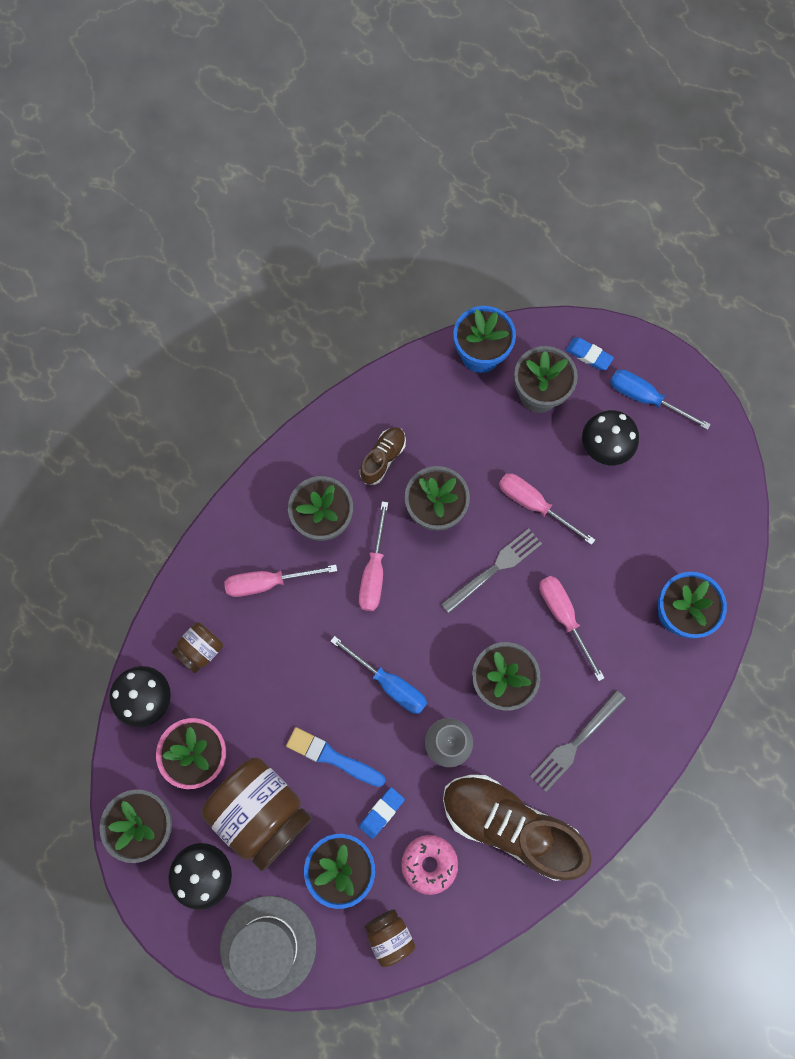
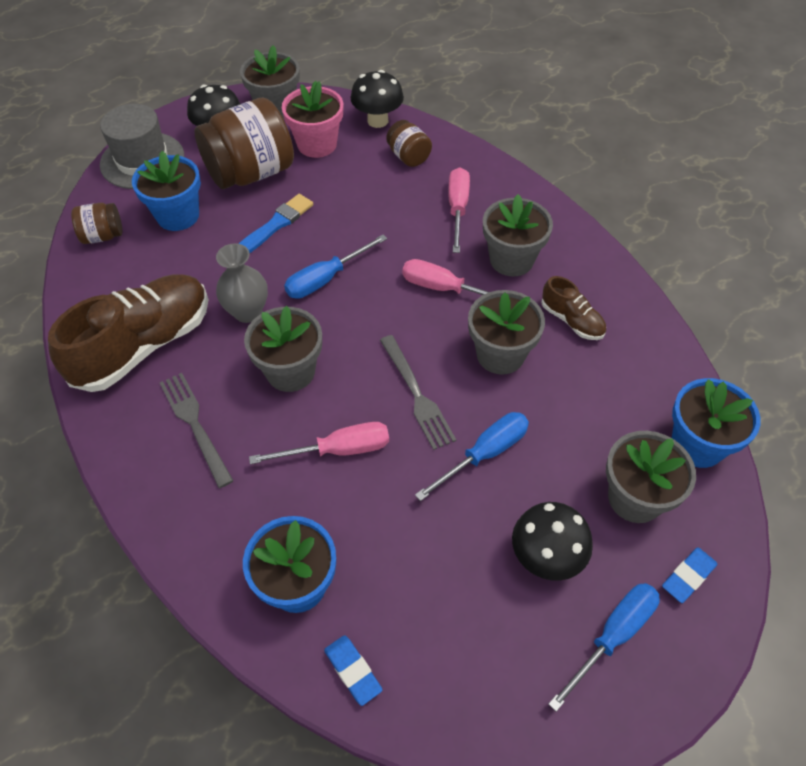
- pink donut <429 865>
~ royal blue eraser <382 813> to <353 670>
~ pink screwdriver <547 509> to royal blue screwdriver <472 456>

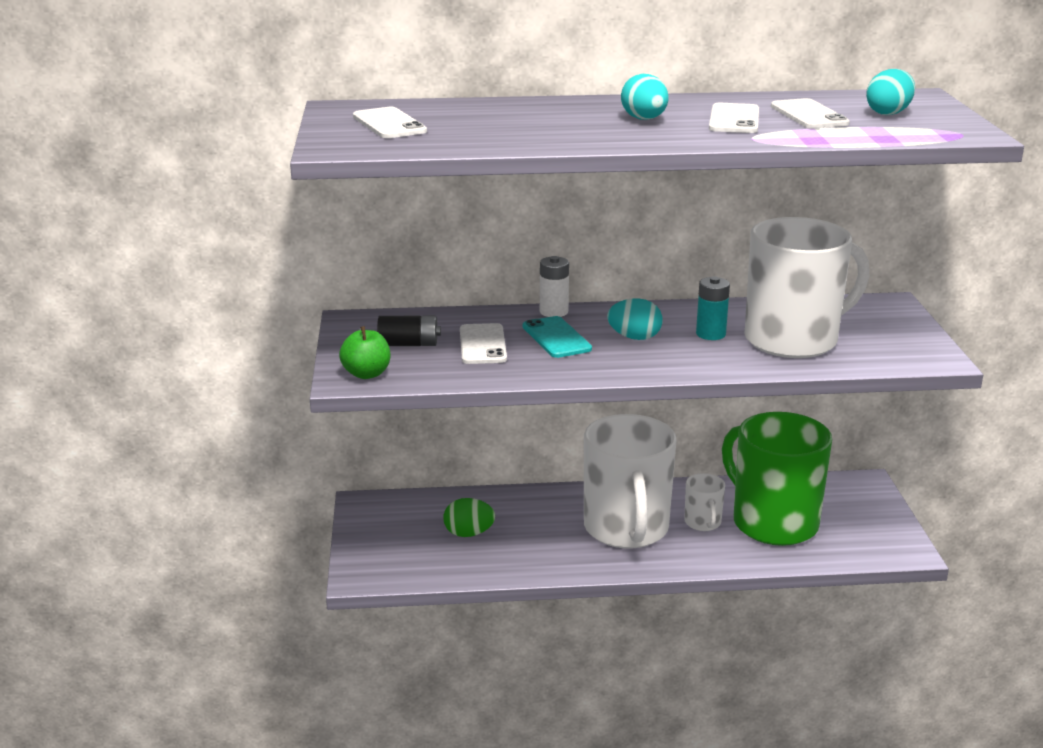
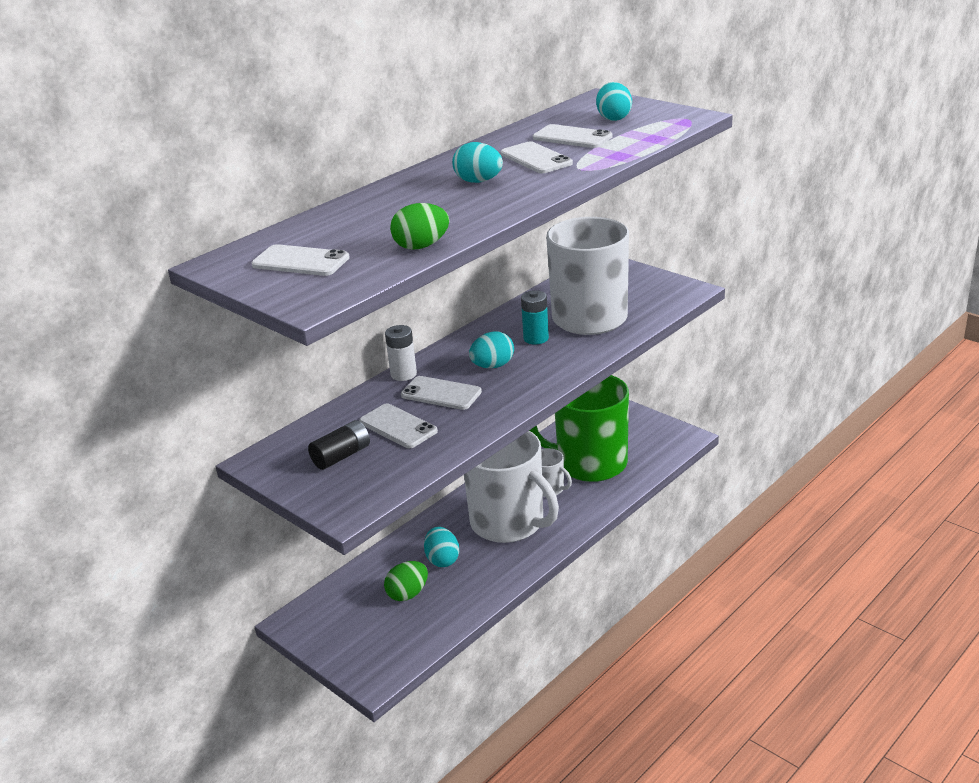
- green toy apple <364 352>
+ green egg <419 226>
+ teal egg <441 547>
~ teal smartphone <557 337> to snow-white smartphone <441 393>

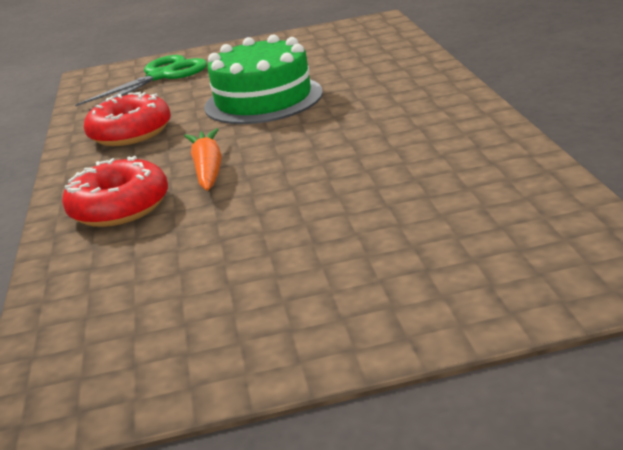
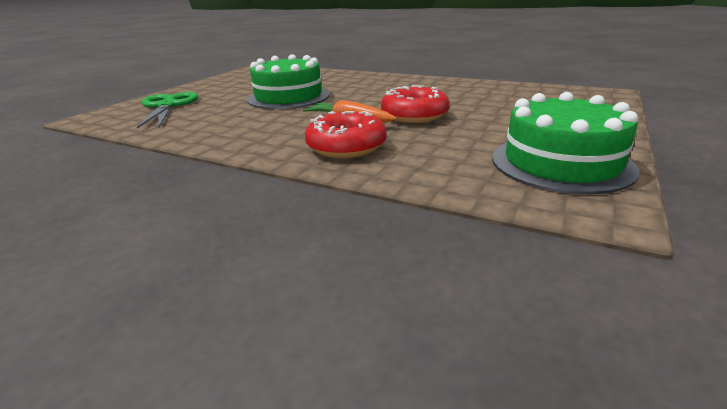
+ green layer cake <565 143>
~ crimson donut <127 119> to <415 104>

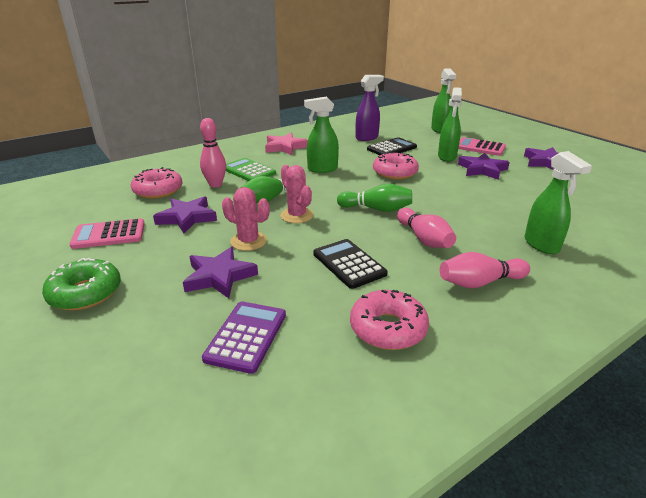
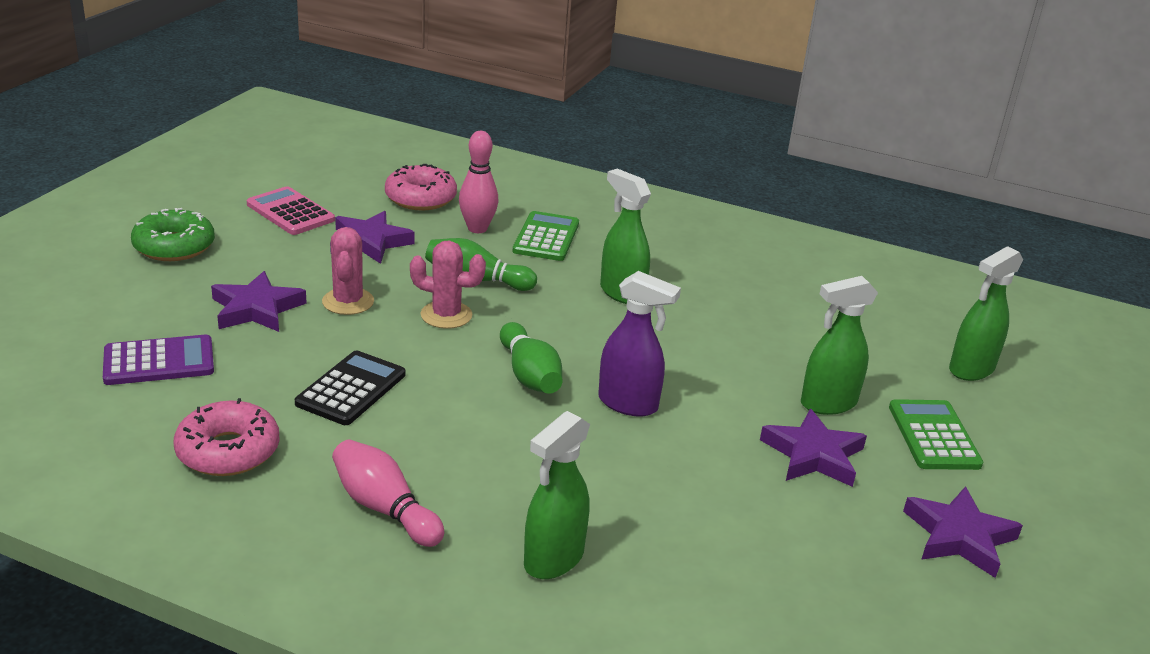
- pink star shape <286 144>
- jet-black pocket calculator <392 146>
- pink donut <396 166>
- pink skittle <426 228>
~ royal purple sprayer <370 108> to <639 344>
~ pink pocket calculator <482 146> to green pocket calculator <936 434>
~ pink cactus <297 194> = <448 285> 75 degrees clockwise

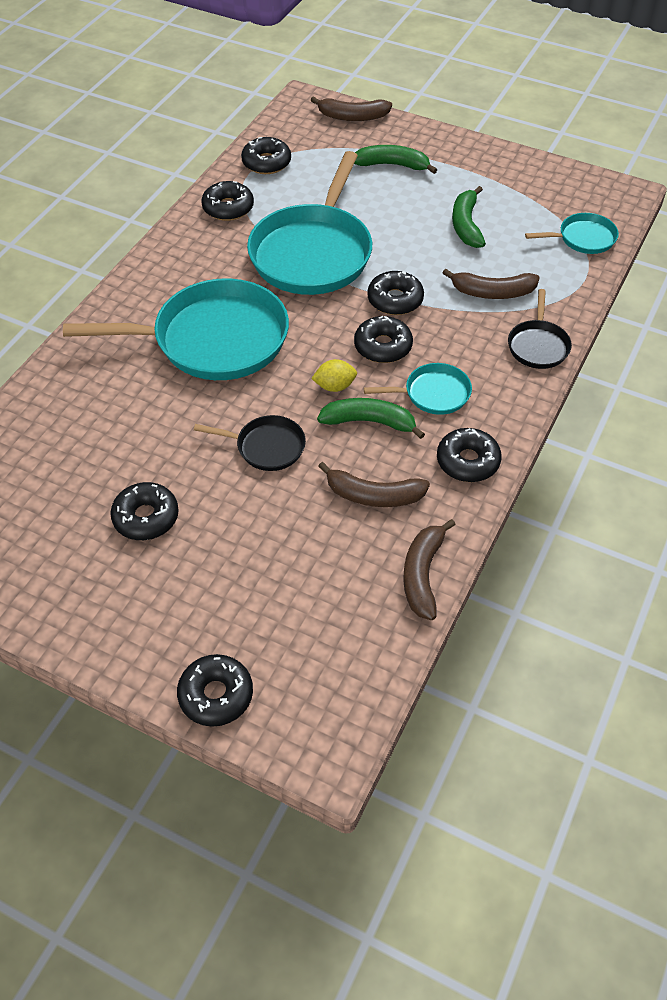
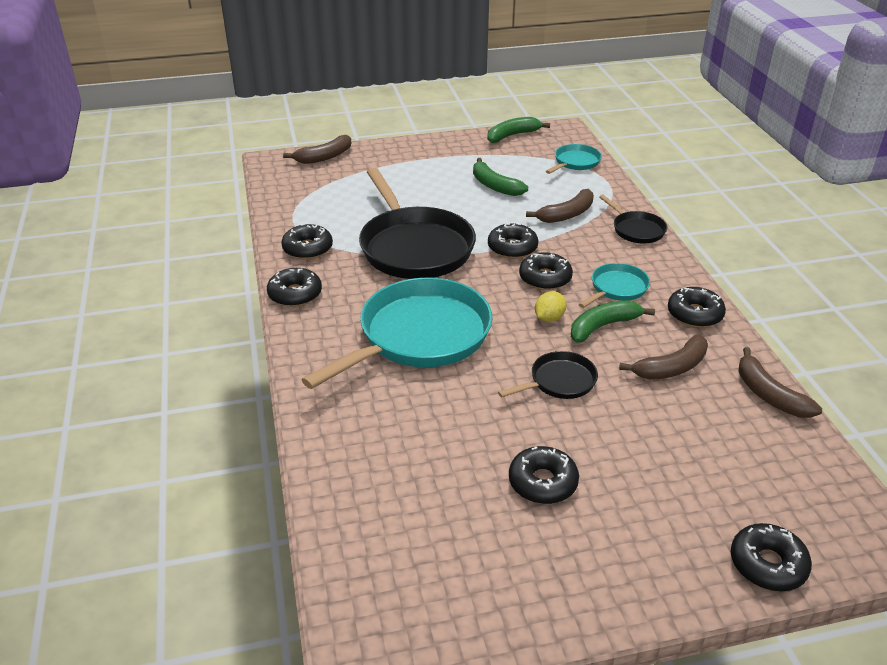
~ jet-black donut <266 155> to <294 287>
~ green toy banana <395 159> to <518 130>
~ teal frying pan <309 223> to jet-black frying pan <417 223>

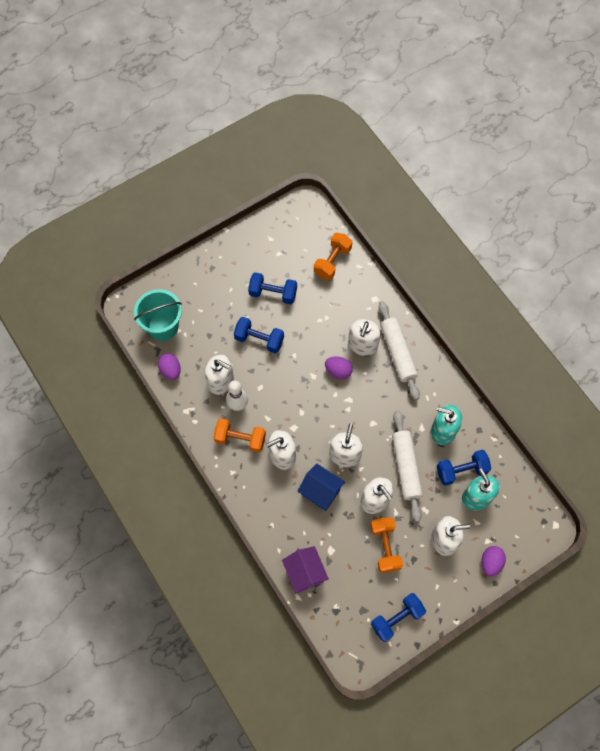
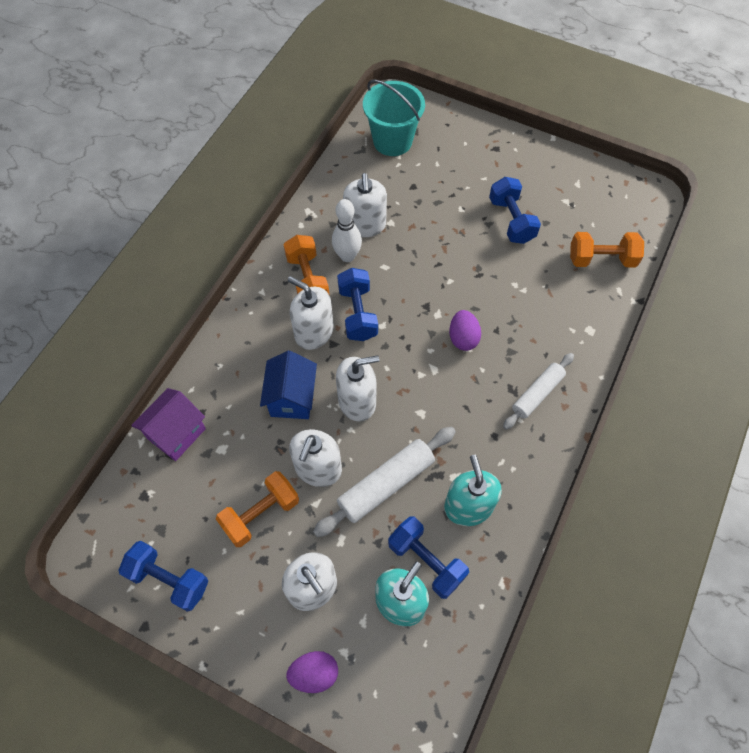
- royal purple egg <169 366>
- snow-white soap dispenser <364 337>
~ royal blue free weight <259 335> to <357 304>
~ snow-white rolling pin <399 350> = <538 391> x0.67

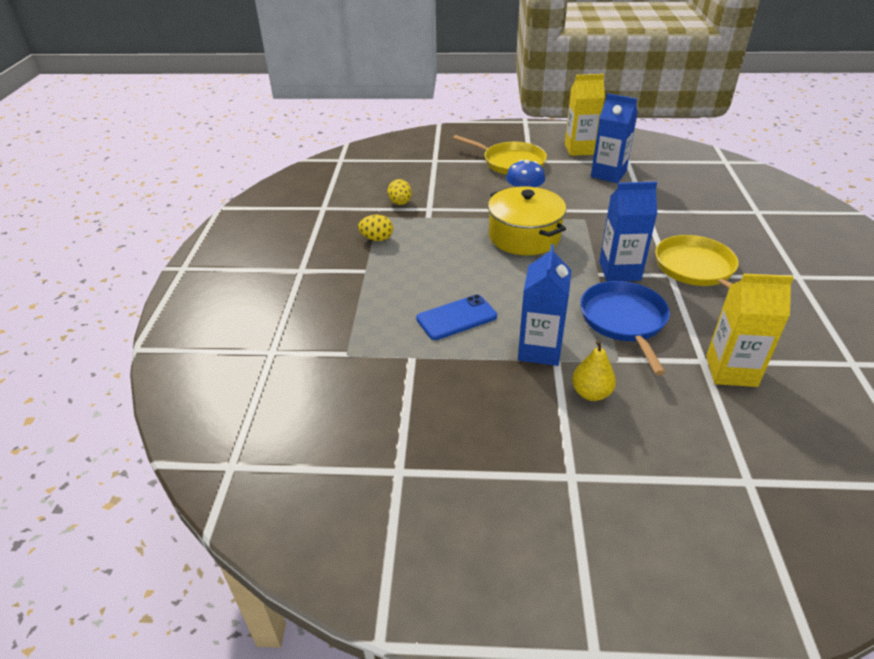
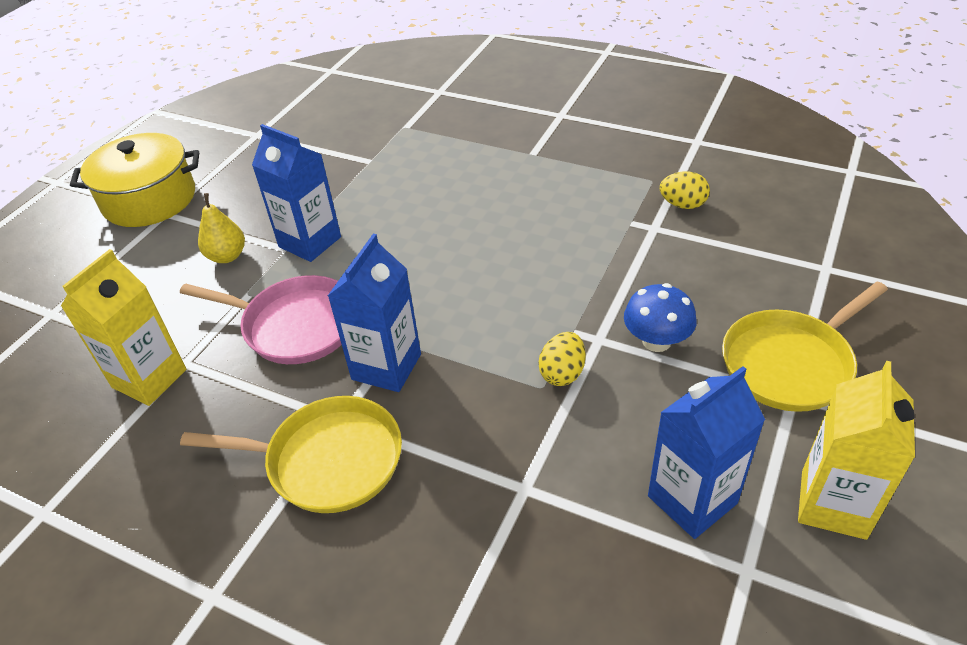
- royal blue smartphone <456 317>
~ golden egg <375 228> to <561 359>
~ golden cooking pot <527 220> to <134 180>
~ royal blue frying pan <625 328> to pink frying pan <261 319>

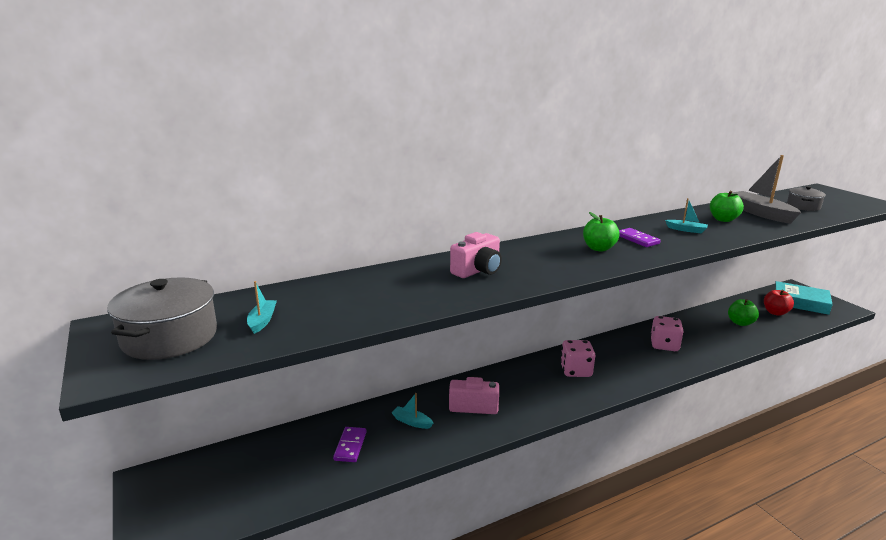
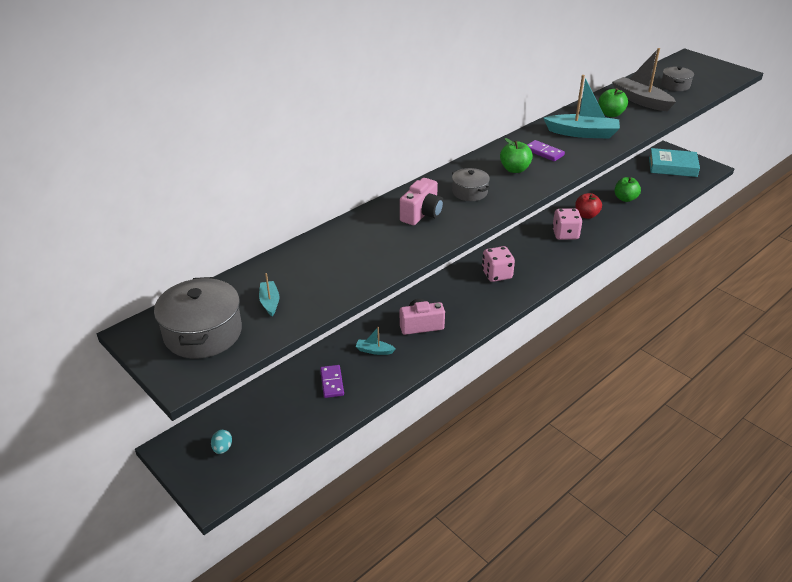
+ teal egg <221 442>
+ grey cooking pot <471 184>
~ crimson toy apple <779 303> to <588 206>
~ teal sailboat <686 216> = <582 107> x2.02

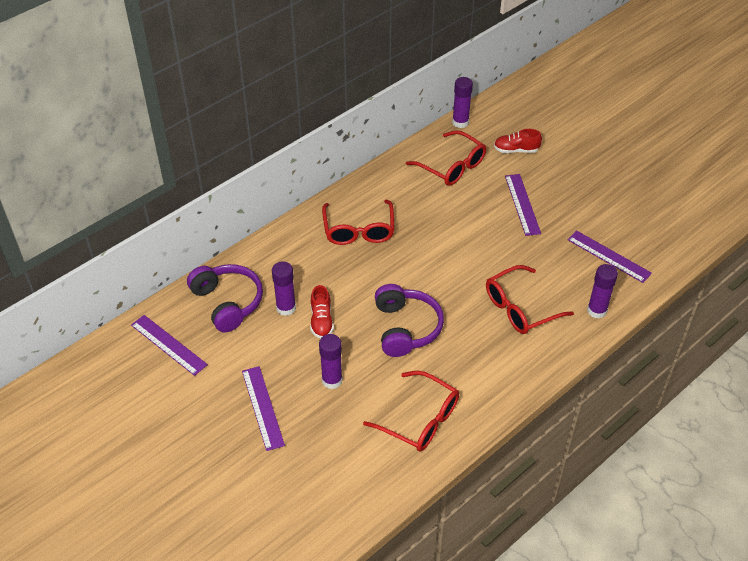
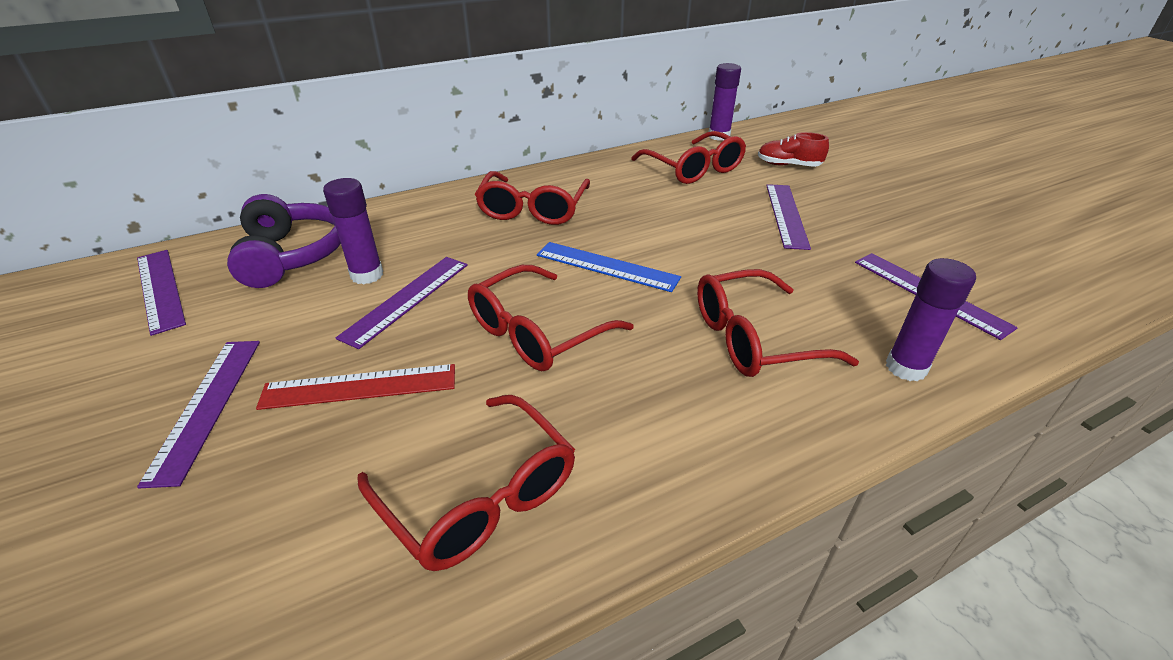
+ royal blue measuring stick <609 267>
~ crimson sneaker <322 311> to royal purple measuring stick <402 303>
~ royal purple glue stick <331 361> to crimson measuring stick <355 387>
~ royal purple over-ear headphones <409 320> to crimson eyeglasses <551 318>

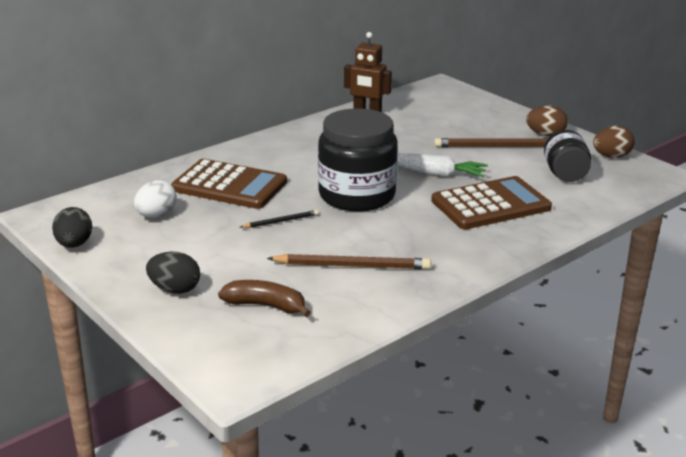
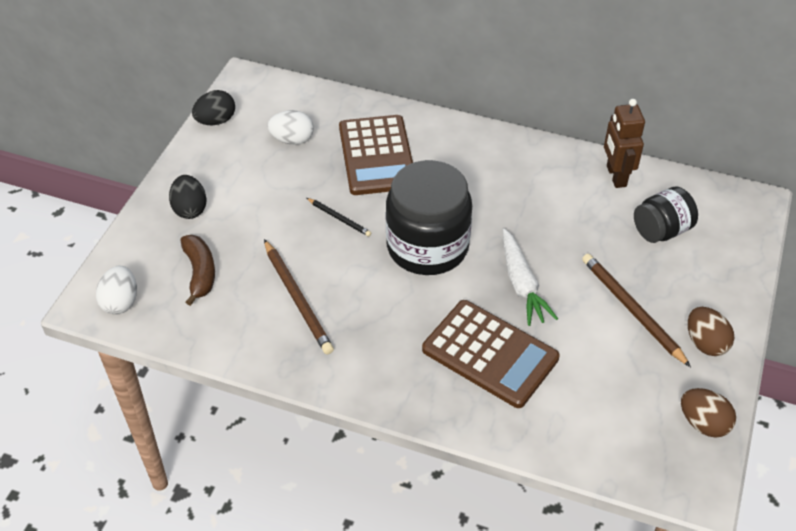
+ snow-white egg <116 290>
~ jet-black jam jar <567 156> to <666 214>

